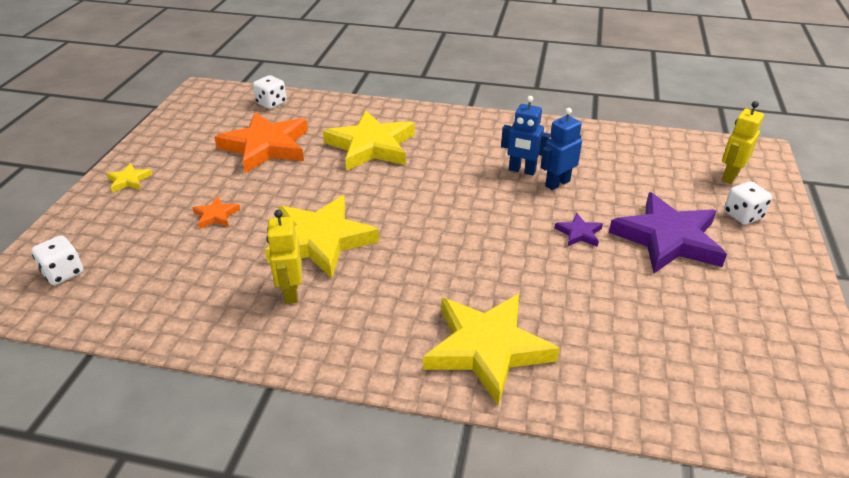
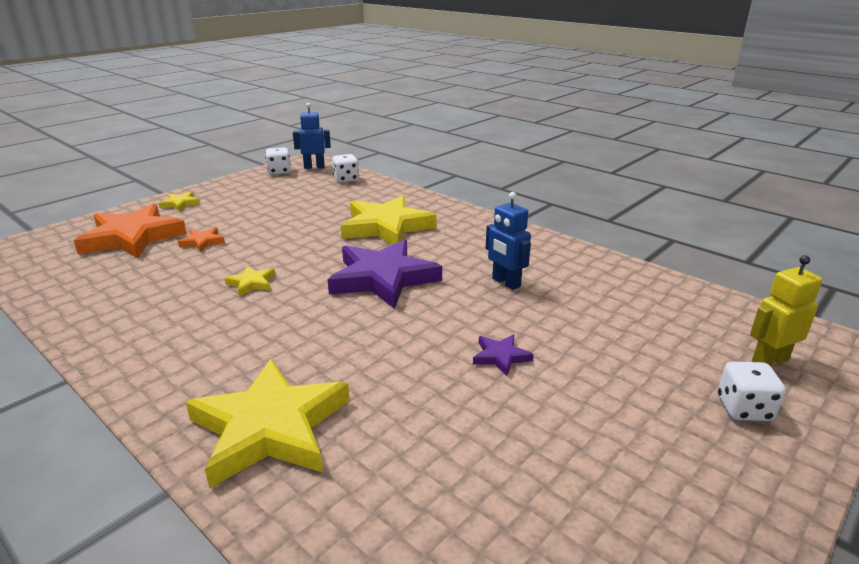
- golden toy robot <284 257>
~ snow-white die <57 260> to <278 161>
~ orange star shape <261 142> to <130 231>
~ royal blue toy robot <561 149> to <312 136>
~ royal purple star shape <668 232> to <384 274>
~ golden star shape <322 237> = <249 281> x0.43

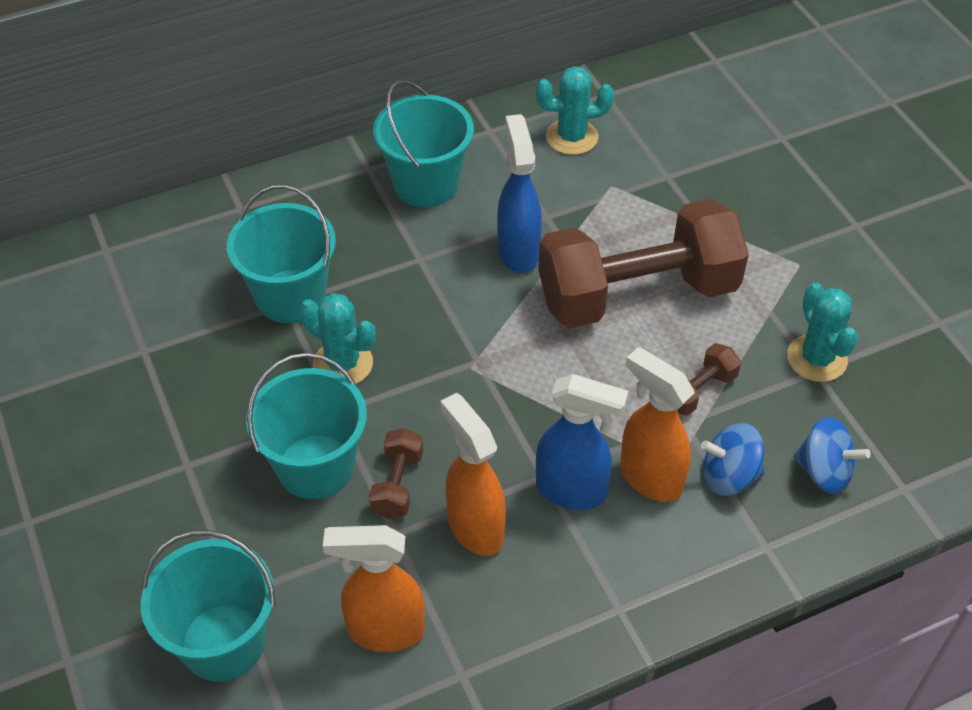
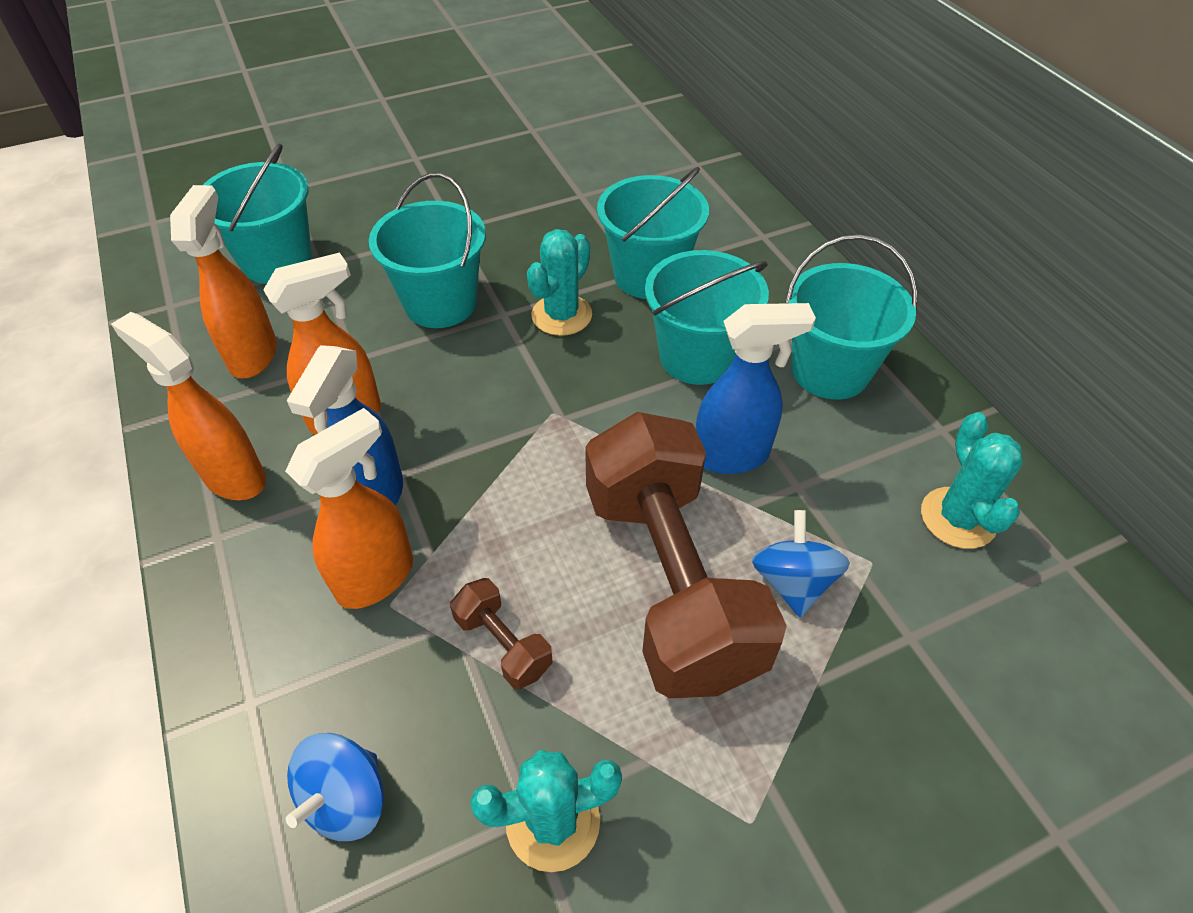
- brown free weight <396 473>
+ orange sprayer <188 406>
+ teal bucket <707 317>
~ royal blue toy top <732 459> to <801 563>

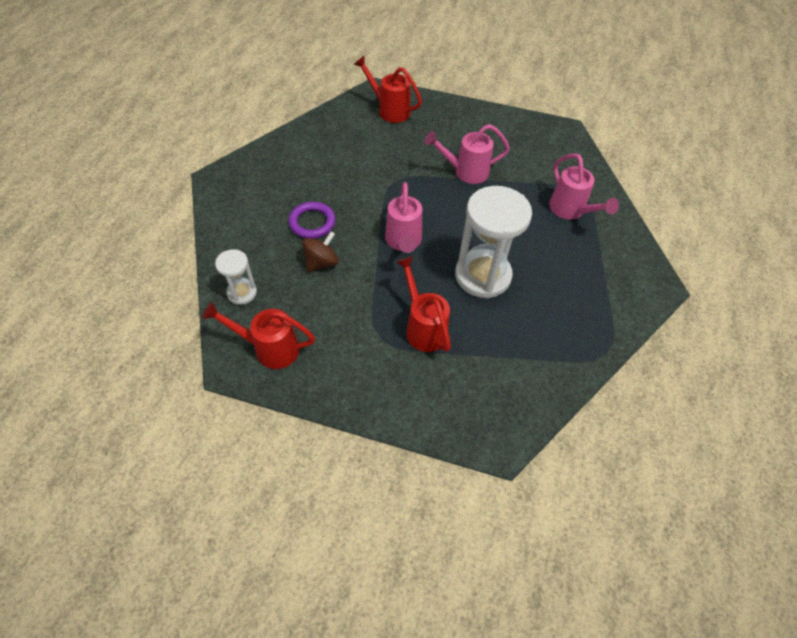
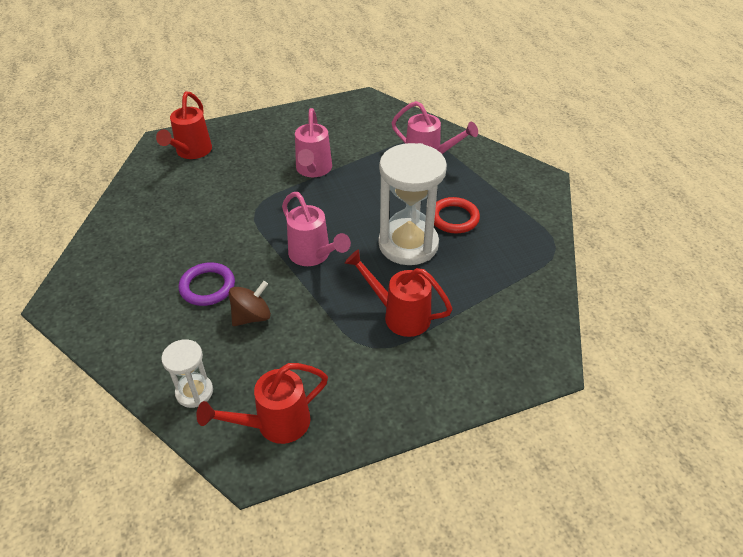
+ crimson torus <457 215>
~ brown toy top <320 251> = <250 303> 45 degrees clockwise
~ crimson watering pot <388 89> = <184 125> 75 degrees counterclockwise
~ pink watering pot <467 154> = <313 142> 45 degrees counterclockwise

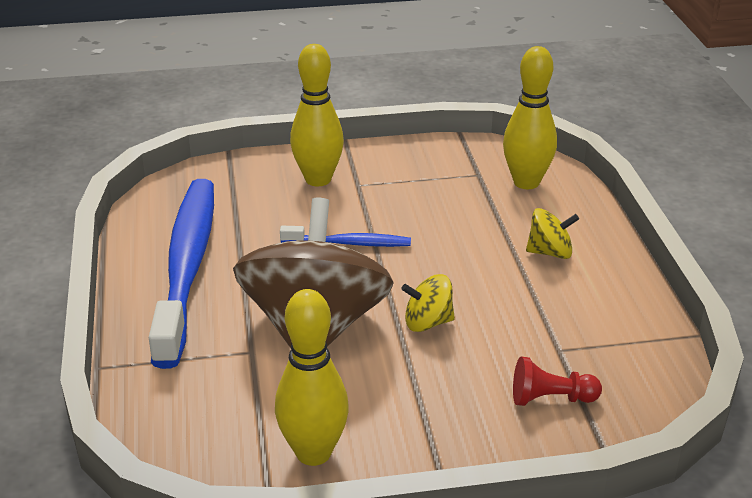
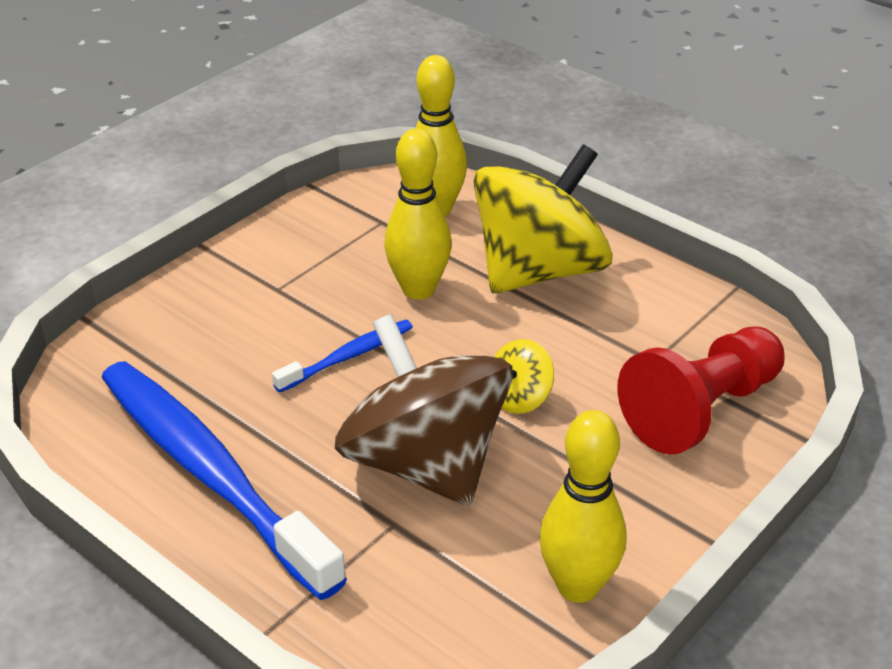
~ golden skittle <317 115> to <418 214>
~ crimson pawn <557 381> = <701 390> x1.98
~ golden toy top <552 233> = <543 218> x2.41

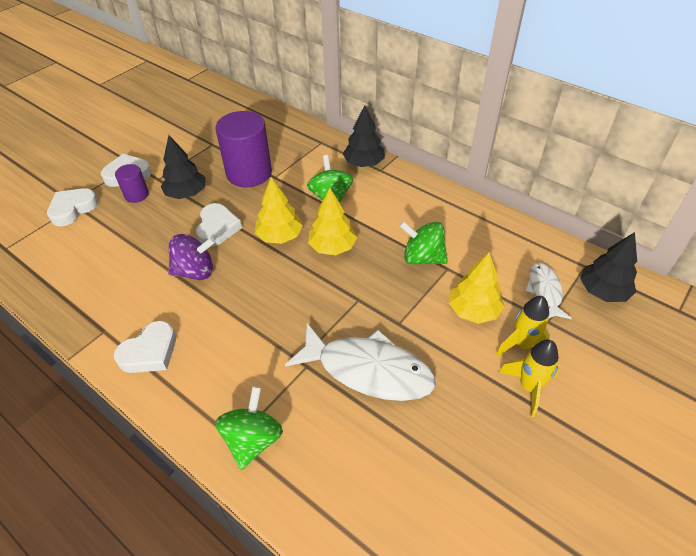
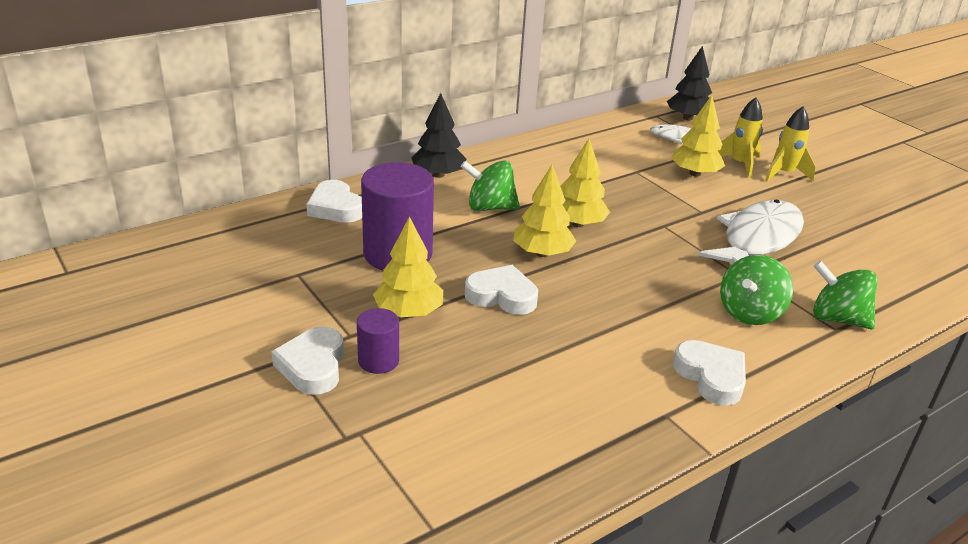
- royal purple toy top <192 257>
~ snow-white love heart <72 207> to <334 201>
~ green toy top <423 243> to <756 290>
~ jet-black fir tree <183 167> to golden fir tree <408 266>

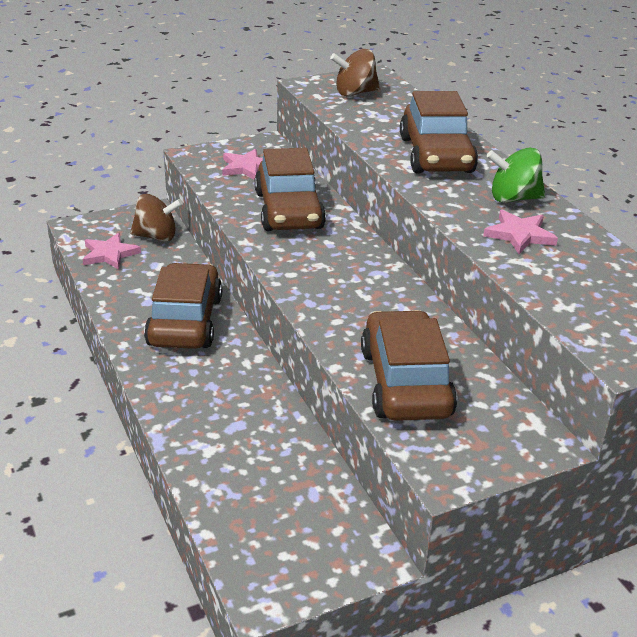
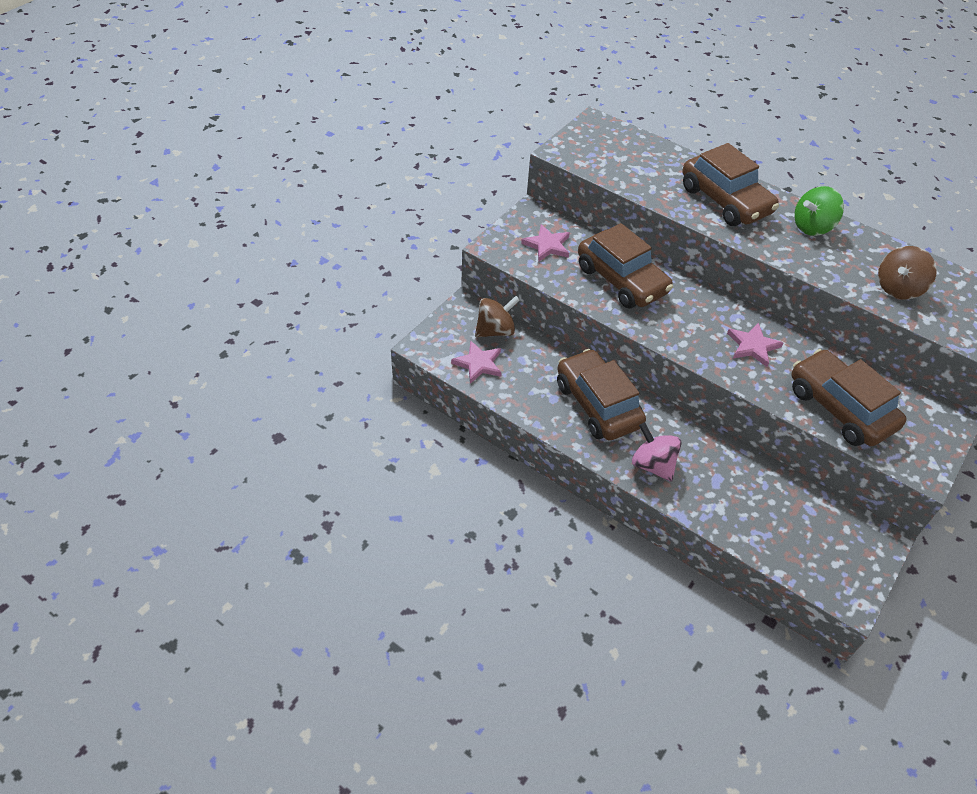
+ pink toy top <657 452>
~ brown toy top <355 72> to <907 272>
~ pink star shape <520 232> to <755 344>

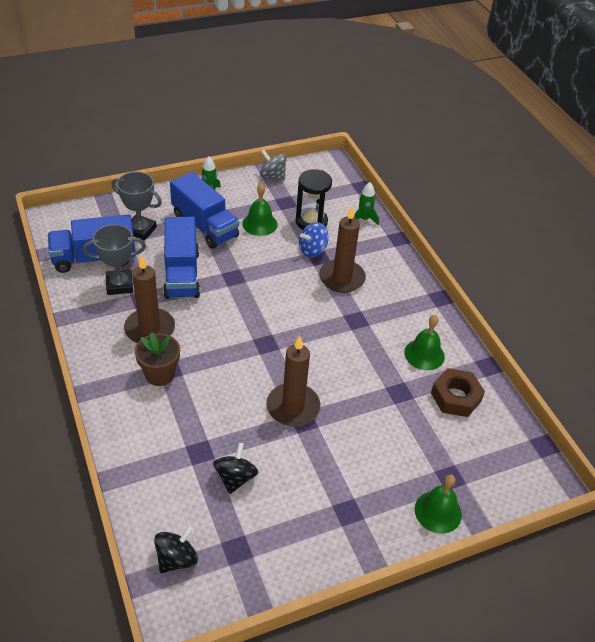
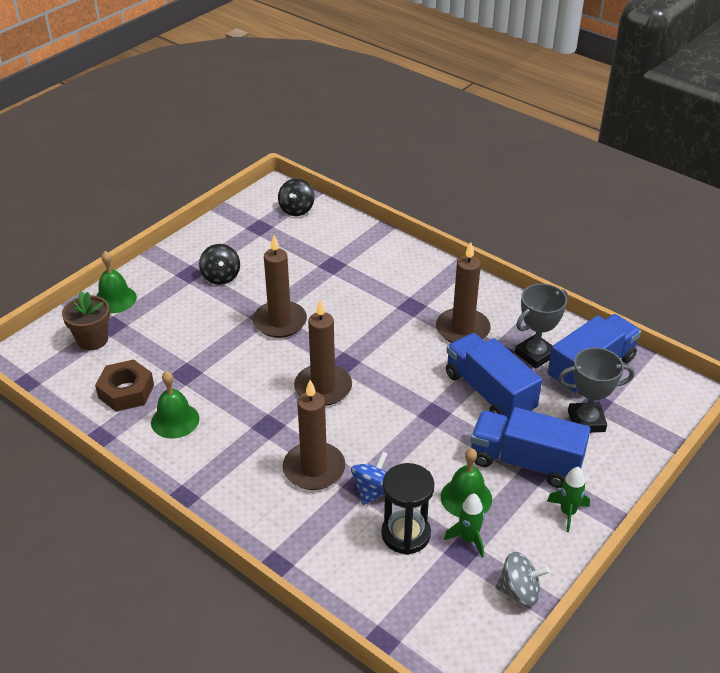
+ brown candle <323 352>
~ brown potted plant <157 359> to <86 321>
~ jet-black toy top <235 468> to <219 264>
~ green rocket <366 203> to <464 526>

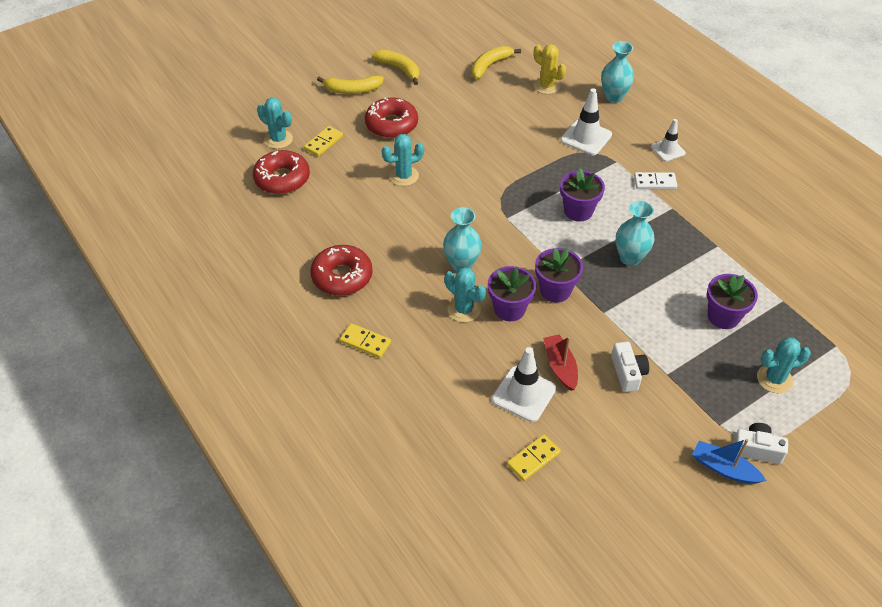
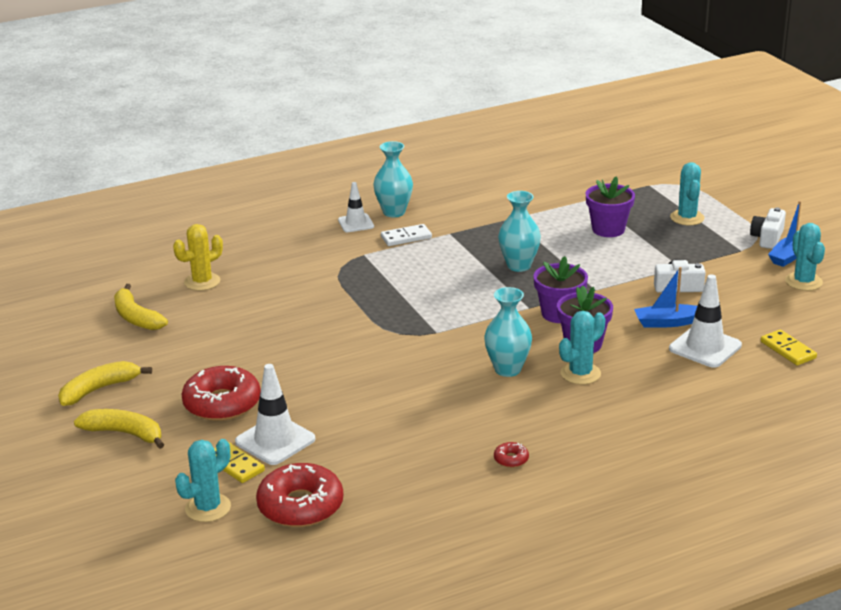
- golden domino tile <365 340>
- royal purple potted plant <582 194>
~ teal cactus <403 160> to <805 257>
~ snow-white traffic cone <586 121> to <275 414>
~ teal vase <617 72> to <393 179>
~ crimson sailboat <560 362> to royal blue sailboat <665 297>
~ golden toy banana <350 84> = <119 429> 75 degrees counterclockwise
~ snow-white domino tile <655 180> = <406 235> 60 degrees clockwise
~ crimson donut <341 270> = <511 455> x0.42

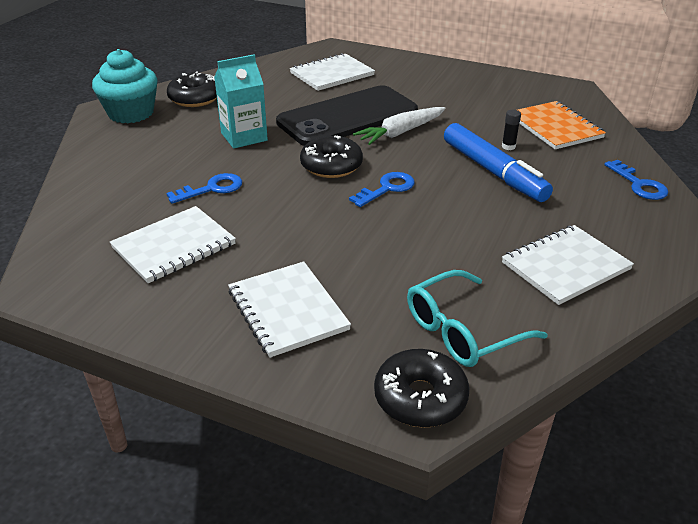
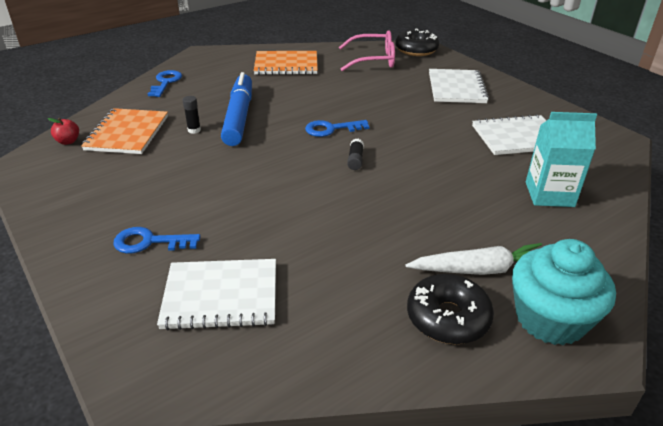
- jet-black smartphone <347 115>
+ crimson toy apple <63 131>
~ royal blue key <204 188> to <157 240>
~ teal carton <241 101> to <561 159>
~ snow-white carrot <399 126> to <473 259>
~ jet-black donut <331 157> to jet-black glue stick <355 154>
~ teal eyeglasses <477 318> to pink eyeglasses <367 51>
~ snow-white exercise book <568 265> to orange exercise book <286 63>

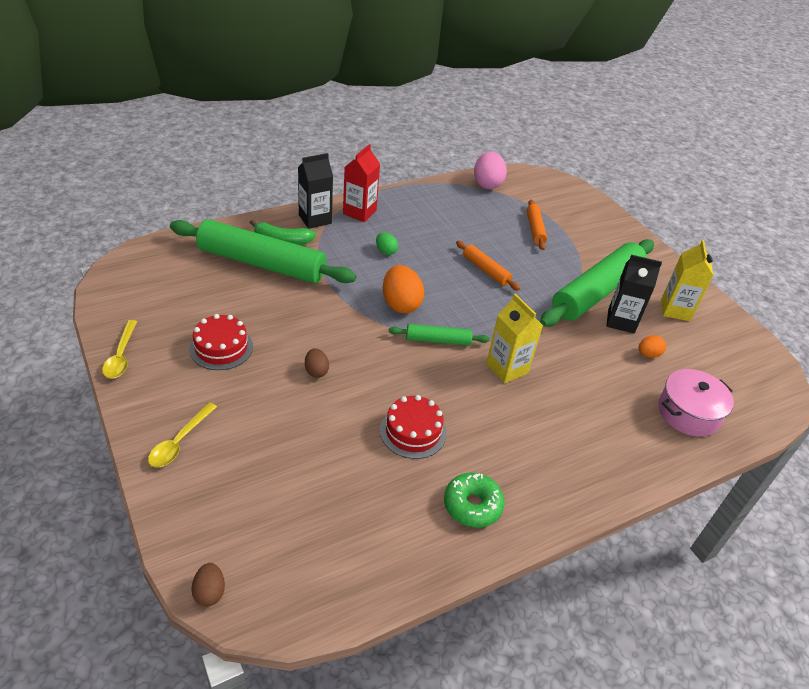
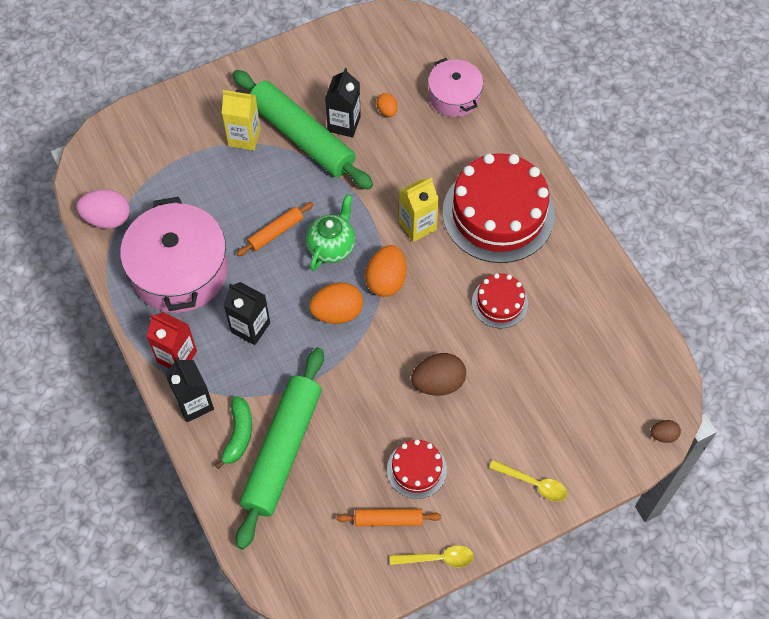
- green donut <474 500>
+ pink cooking pot <174 255>
+ green china teapot <330 232>
+ crimson layer cake <498 208>
~ orange rolling pin <537 225> to <388 517>
~ golden carton <687 280> to <241 120>
~ green egg <387 243> to jet-black carton <247 313>
~ green rolling pin <439 335> to orange egg <386 271>
~ brown egg <317 363> = <438 374> x1.87

